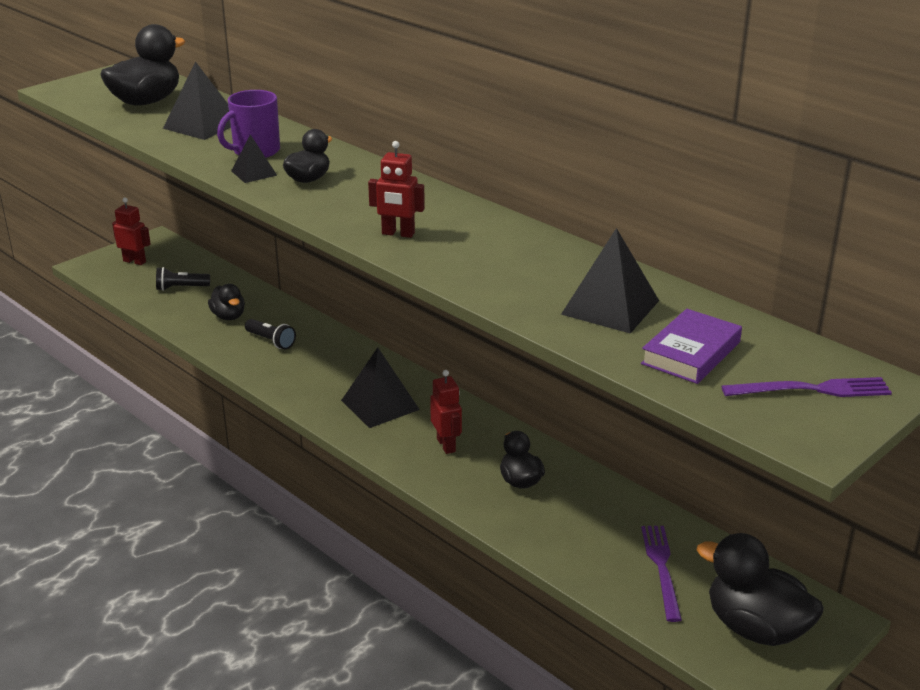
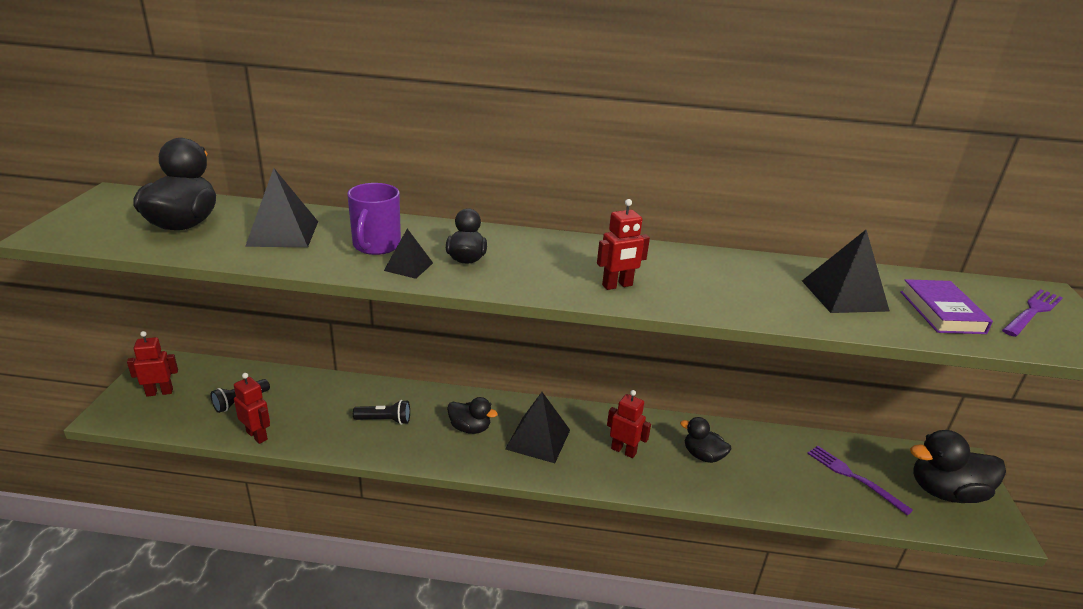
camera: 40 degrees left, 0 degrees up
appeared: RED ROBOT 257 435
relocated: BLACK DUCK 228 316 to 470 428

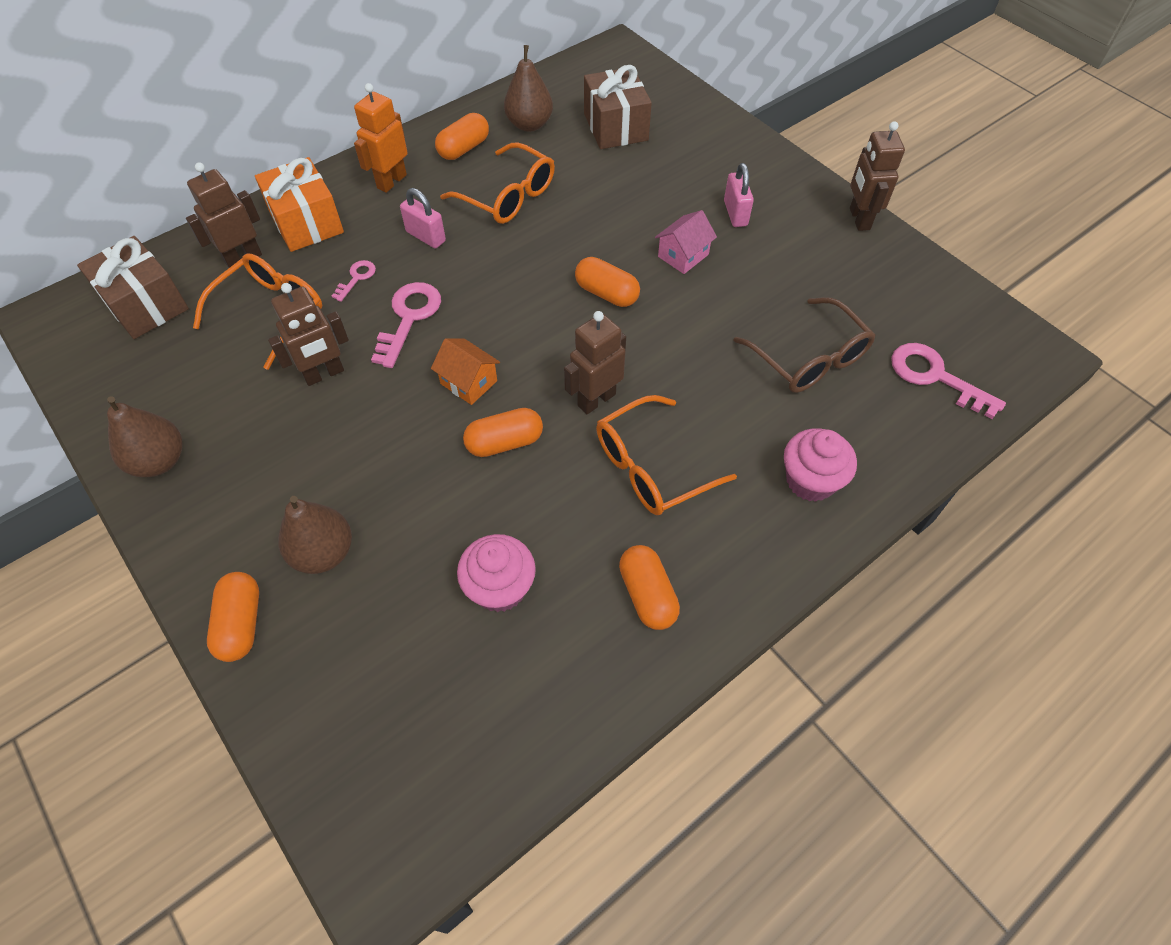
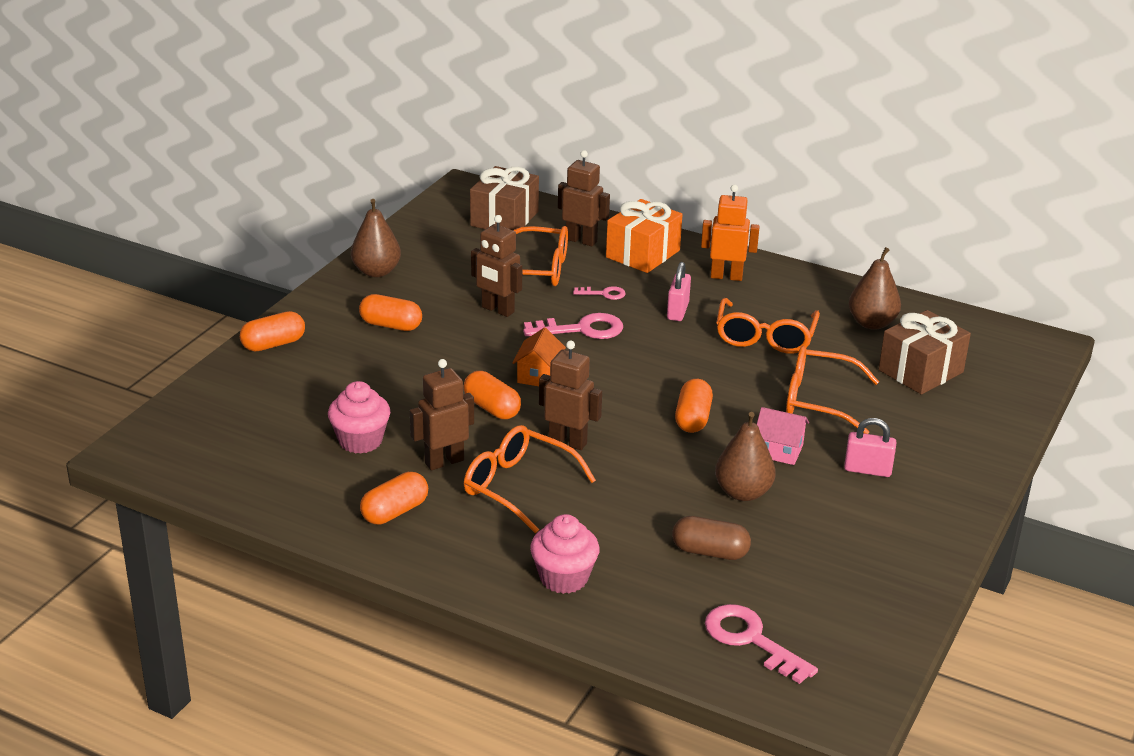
camera: 65 degrees right, 25 degrees down
appeared: ORANGE GLASSES 819 401
relocated: BROWN PEAR 323 553 to 743 493; ORANGE CAPSULE 464 148 to 391 325; BROWN ROBOT 859 219 to 444 461
exchanged: BROWN GLASSES 808 358 to BROWN CAPSULE 710 552
spun: PINK PADLOCK 735 213 = 867 470 45 degrees clockwise; PINK KEY 935 377 = 751 640 60 degrees counterclockwise

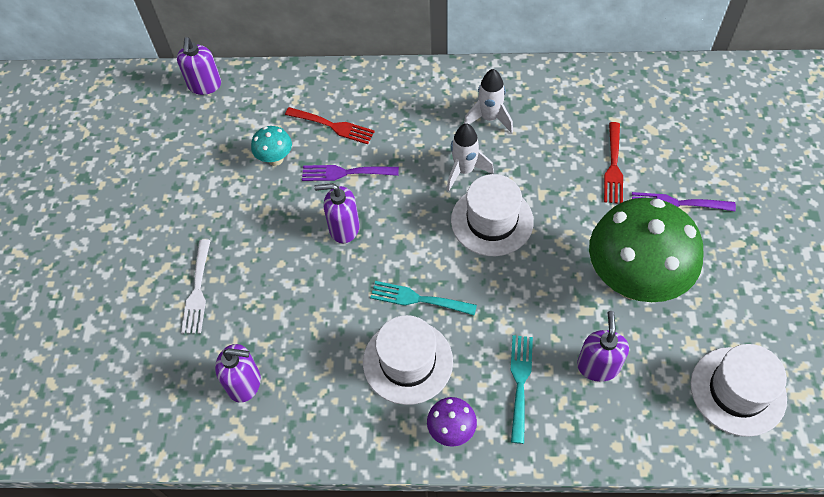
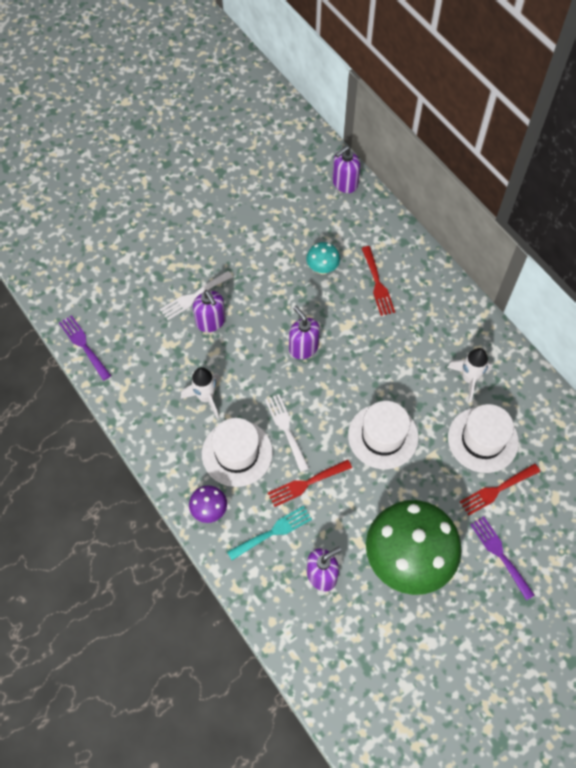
camera: 50 degrees right, 5 degrees up
appeared: RED FORK 306 484
relocated: PURPLE SOAP DISPENSER 244 383 to 211 321; PURPLE FORK 345 173 to 83 345; WHITE ROCKET 464 171 to 206 397; WHITE HAT 738 391 to 483 439
colour: TURQUOISE FORK 418 299 to WHITE FORK 286 429

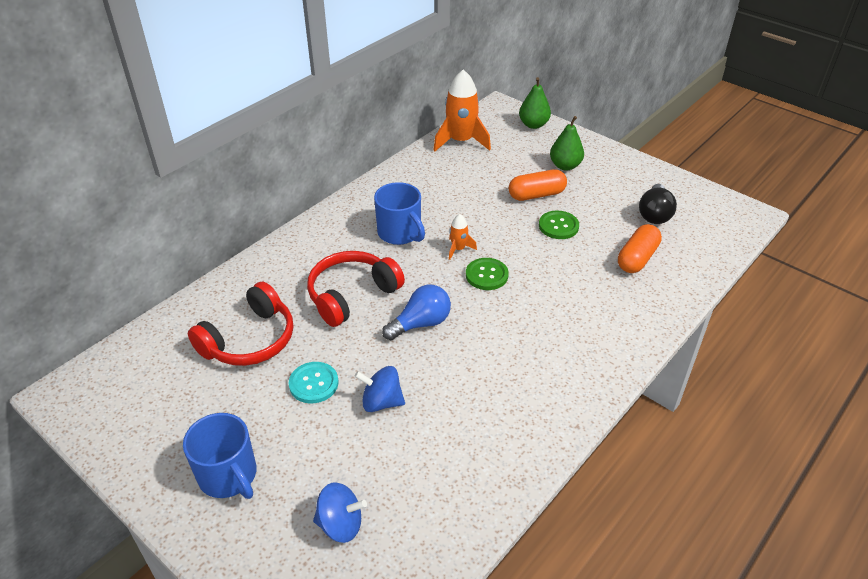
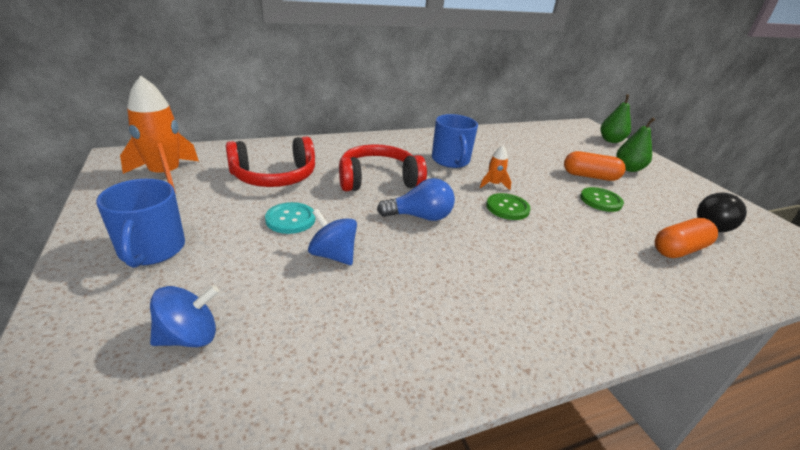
camera: 25 degrees right, 10 degrees down
relocated: ORANGE ROCKET 461 141 to 165 175
spun: BLUE SPINNING TOP 340 524 = 189 336 60 degrees counterclockwise

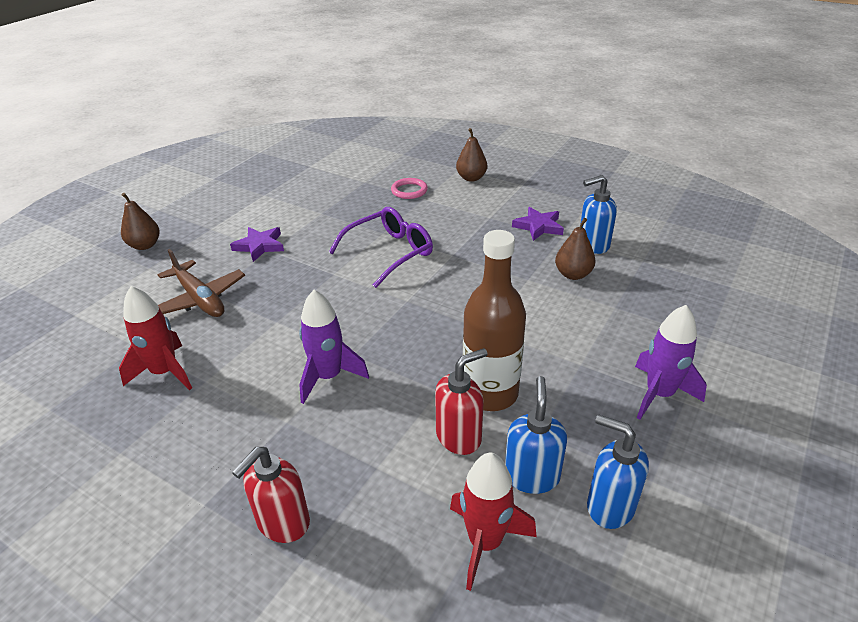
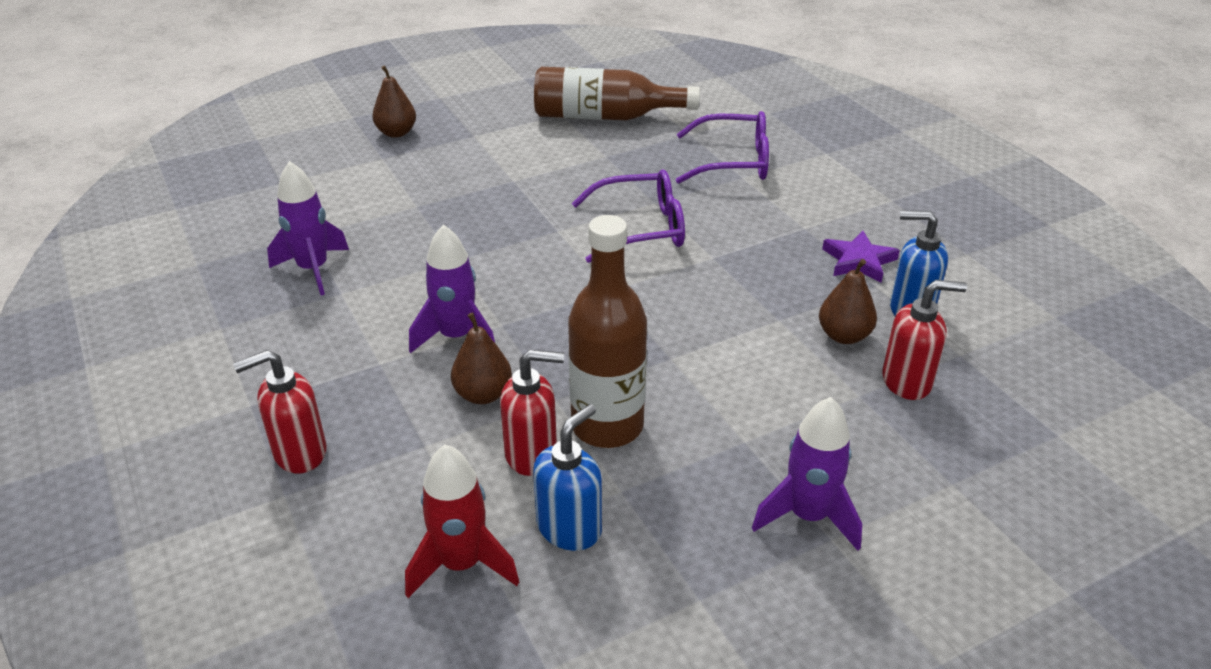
camera: 30 degrees right, 0 degrees up
missing: BROWN PLANE 200 299; PURPLE STAR 259 246; BLUE SOAP DISPENSER 609 506
appeared: BROWN BOTTLE 605 116; RED SOAP DISPENSER 907 382
relocated: BROWN PEAR 471 178 to 483 394
exchanged: PINK RING 409 191 to PURPLE GLASSES 733 162
colour: RED ROCKET 165 372 to PURPLE ROCKET 313 270

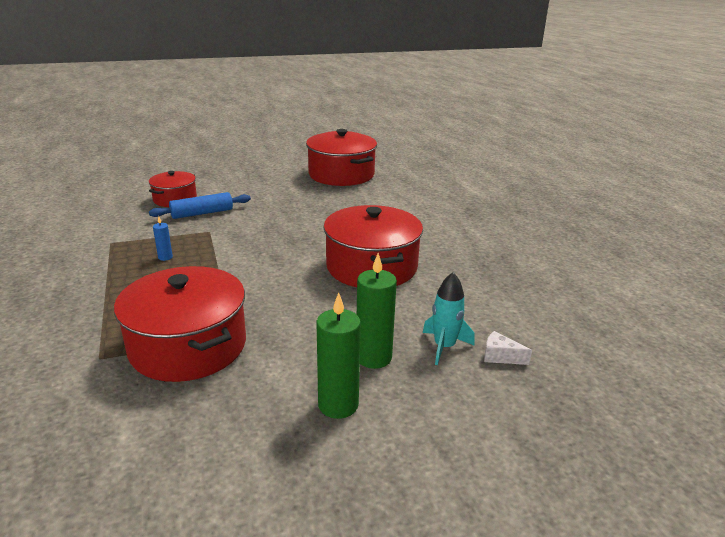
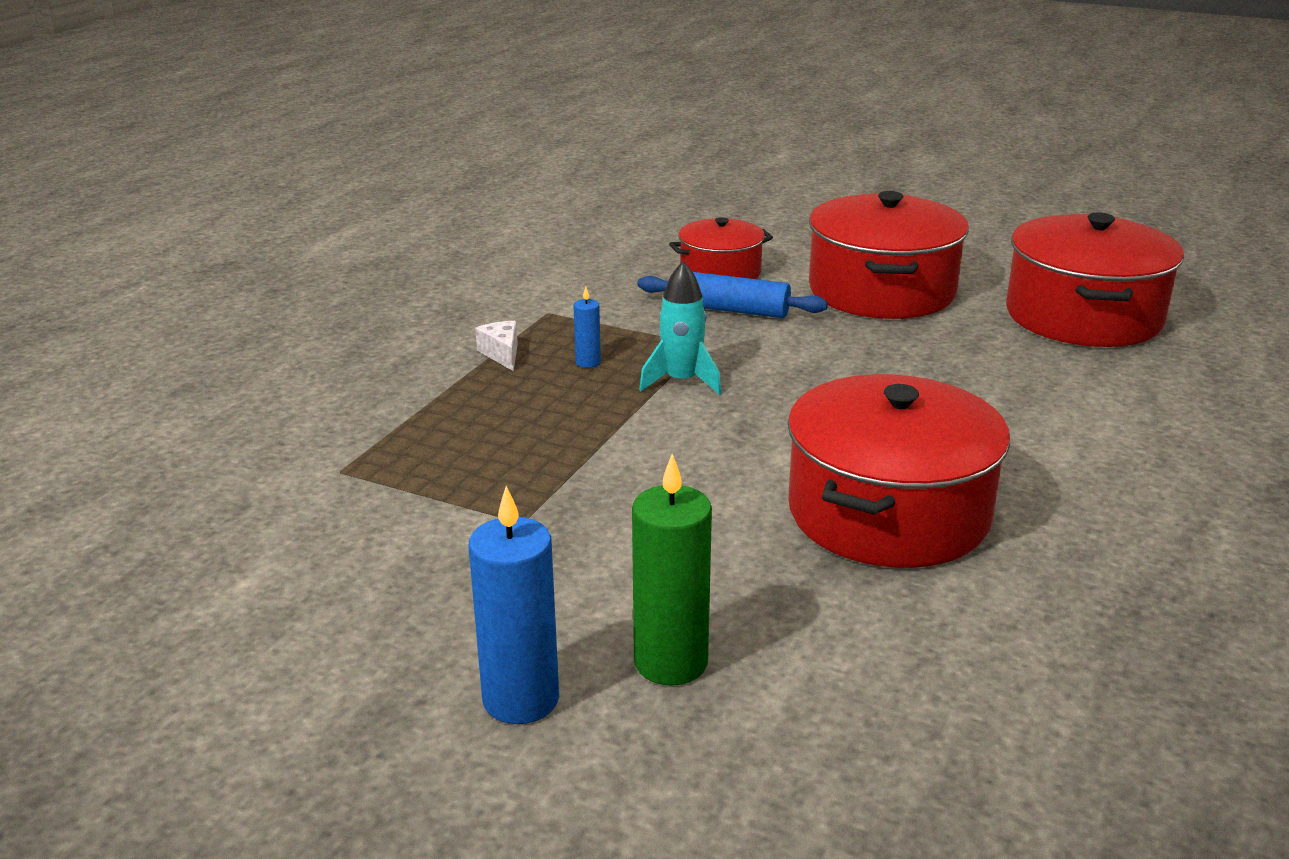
camera: 45 degrees right, 0 degrees up
relocated: RED POT 188 346 to 881 291; TURQUOISE ROCKET 444 347 to 681 381; WHITE CHEESE 500 356 to 502 354
colour: GREEN CANDLE 338 405 to BLUE CANDLE 521 699

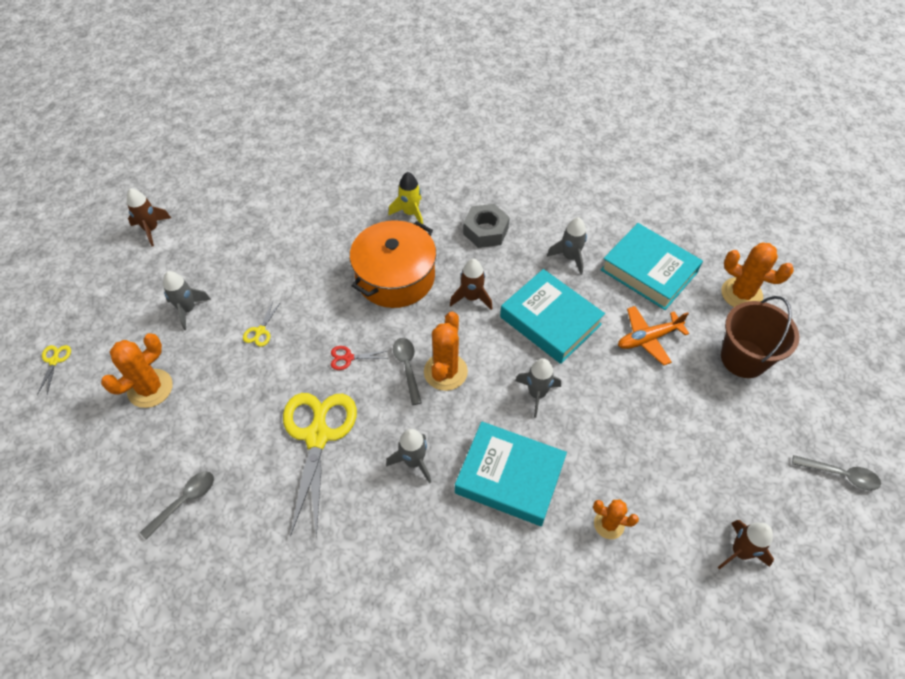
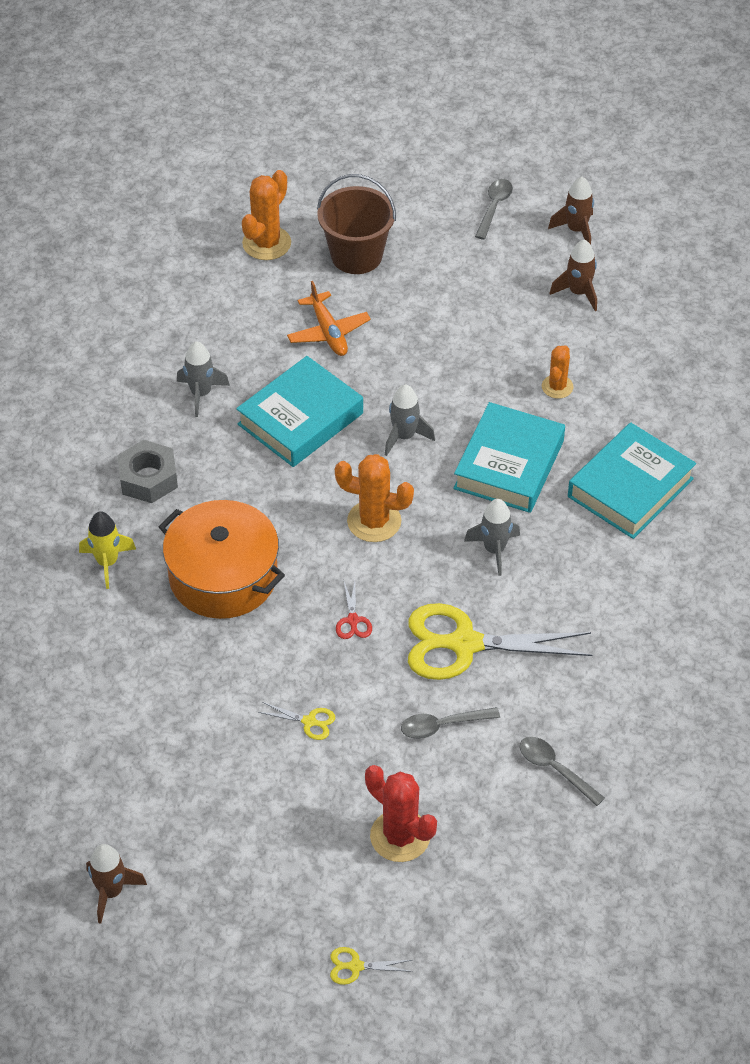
camera: 90 degrees left, 5 degrees down
missing: GREY ROCKET 188 310
relocated: GREY SPOON 407 367 to 442 725; BROWN ROCKET 472 297 to 576 230; TURQUOISE BOOK 649 271 to 630 487
colour: ORANGE CACTUS 150 388 to RED CACTUS 400 836

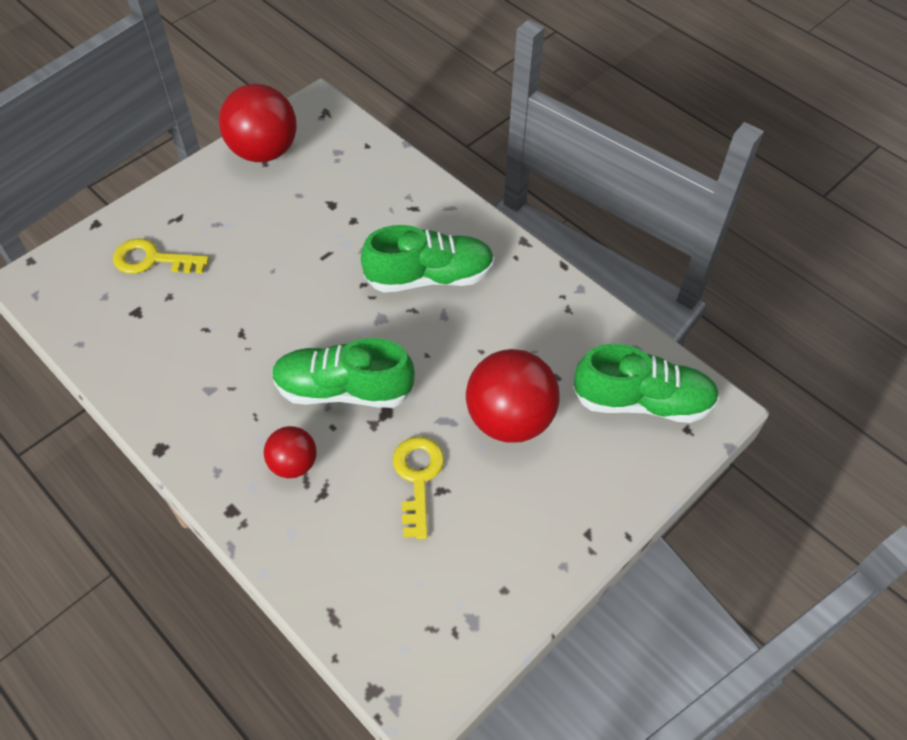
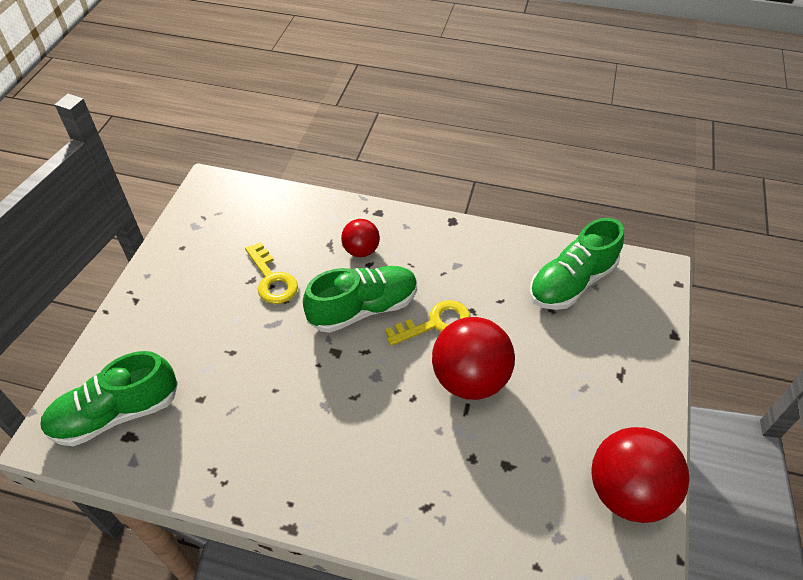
camera: 150 degrees right, 5 degrees down
relocated: YELLOW KEY 153 260 to 435 323; GREEN SHOE 430 277 to 571 282; RED BALL 509 419 to 469 379

